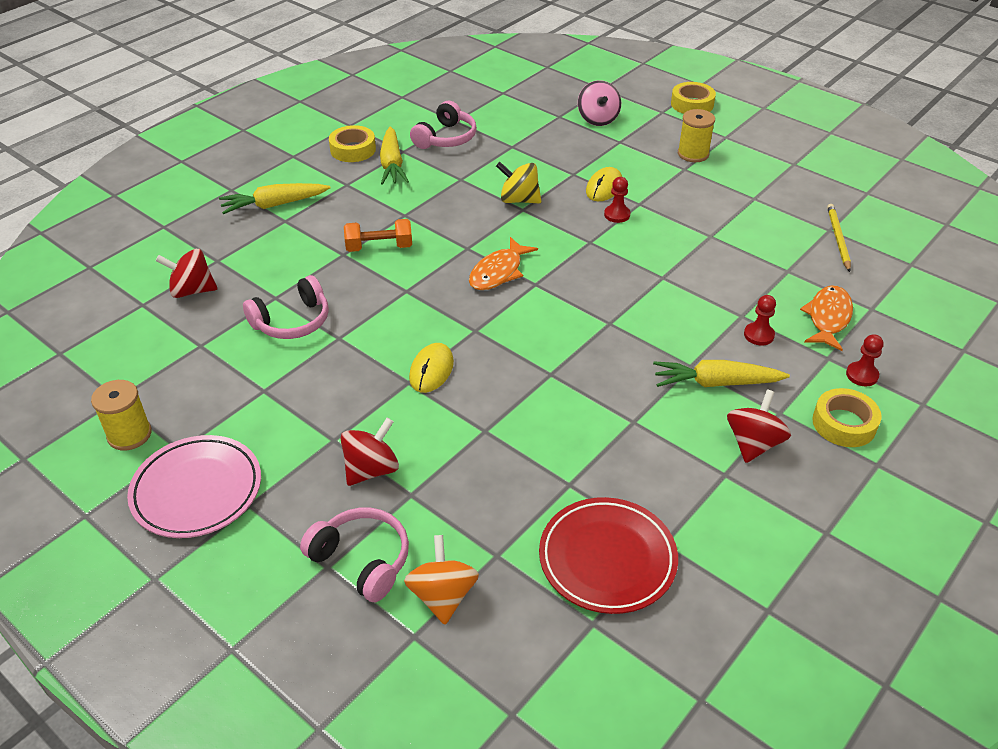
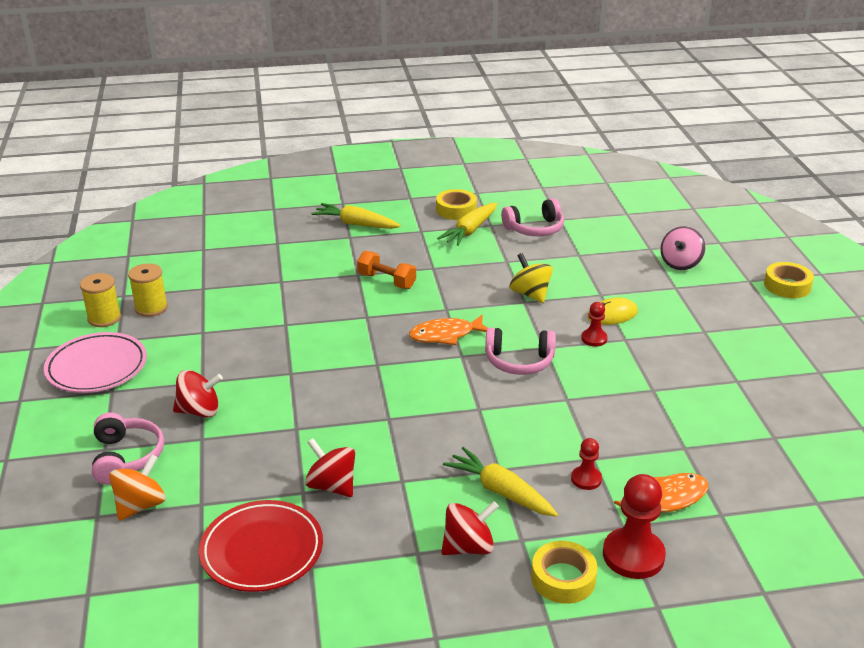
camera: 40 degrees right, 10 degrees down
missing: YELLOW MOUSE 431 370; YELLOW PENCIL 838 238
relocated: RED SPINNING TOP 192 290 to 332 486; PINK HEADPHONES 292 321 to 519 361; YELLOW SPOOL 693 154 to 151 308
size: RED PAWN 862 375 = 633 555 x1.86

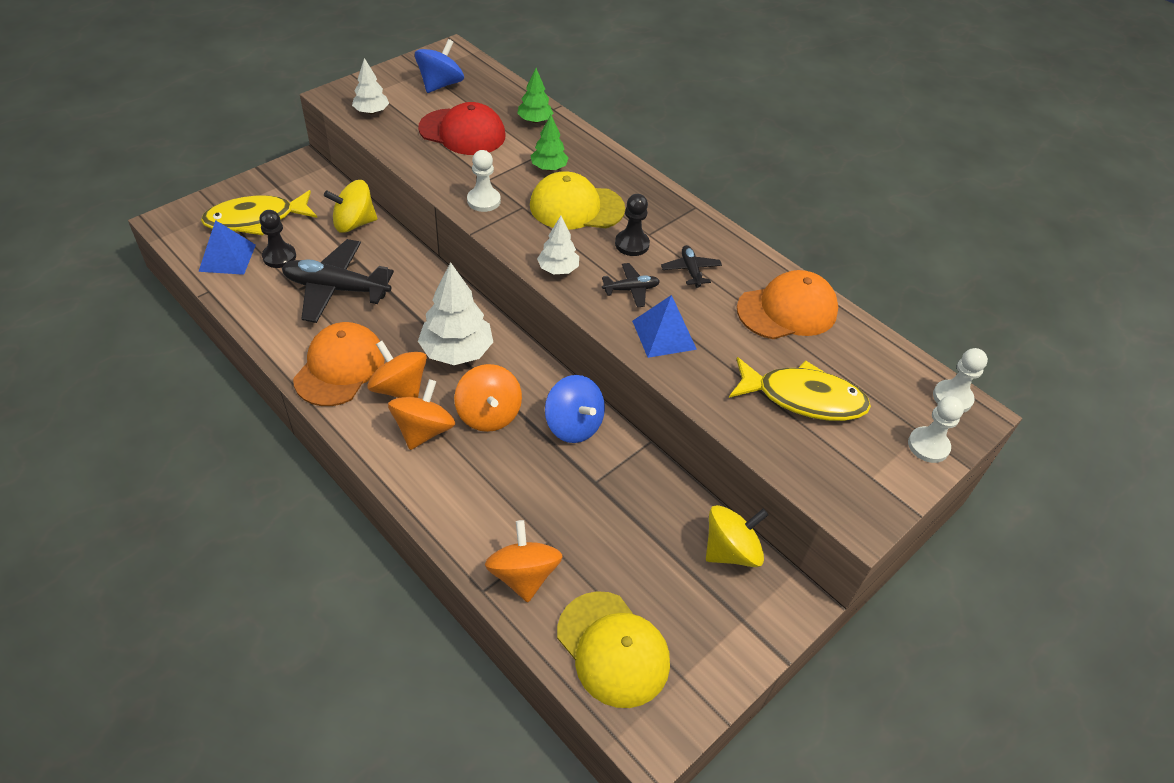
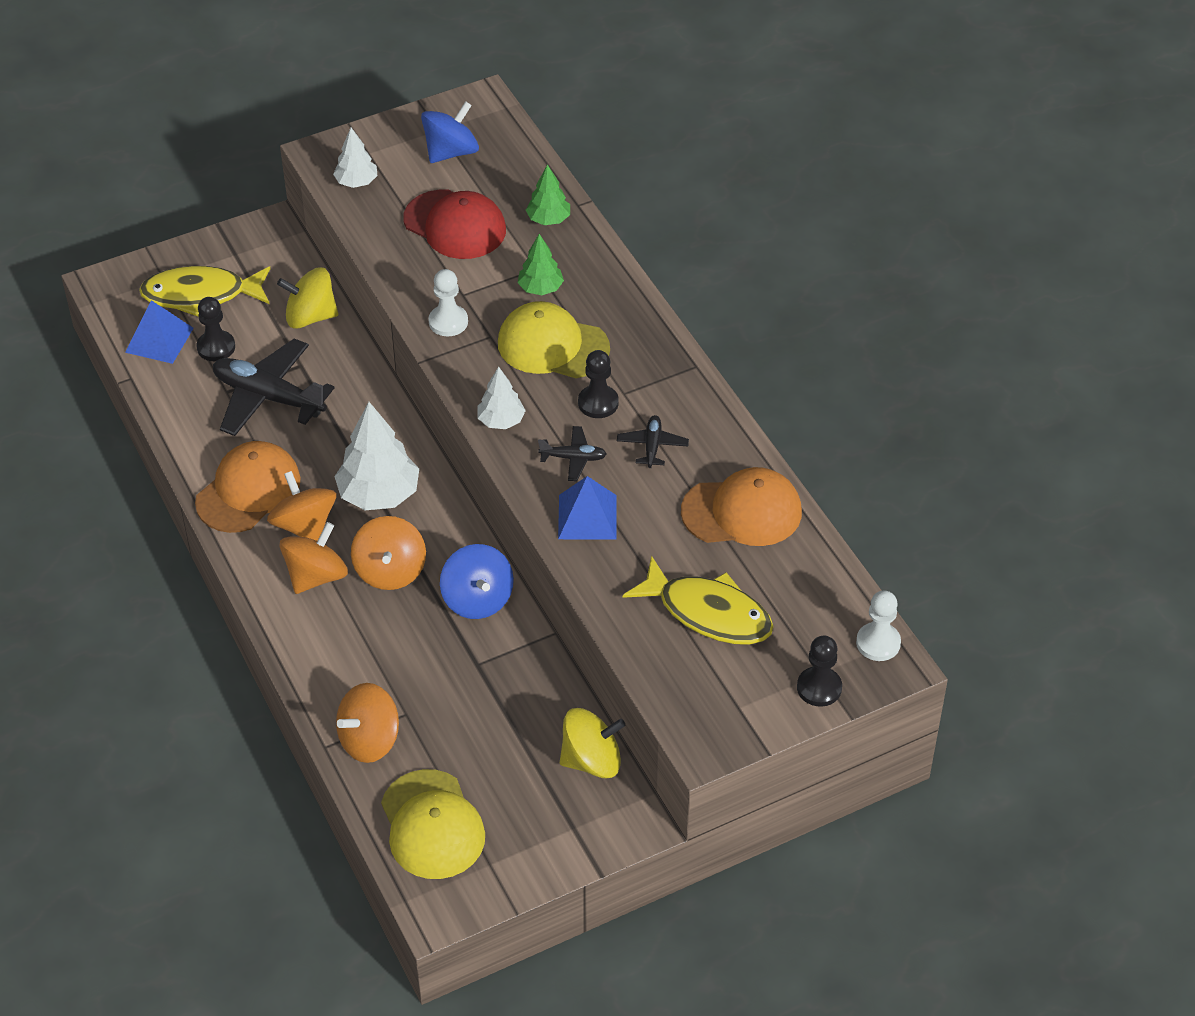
camera: 20 degrees right, 0 degrees up
colour: WHITE PAWN 928 446 to BLACK PAWN 819 688
spun: ORANGE SPINNING TOP 523 575 = 369 740 135 degrees counterclockwise

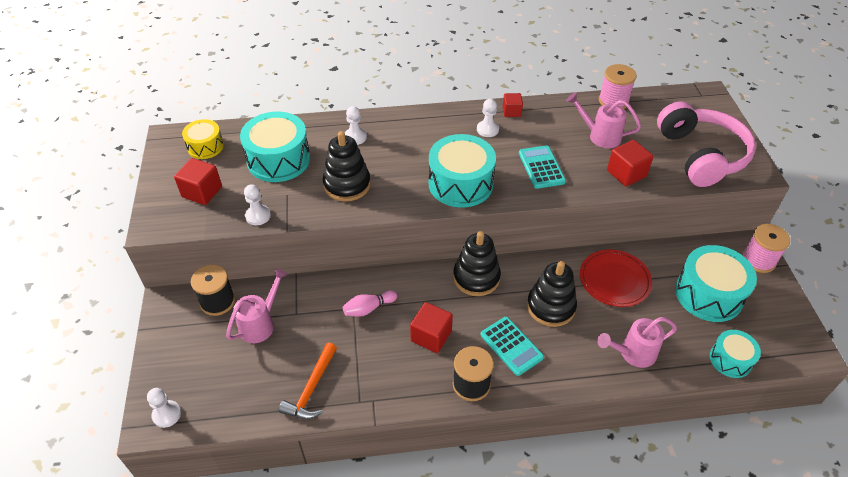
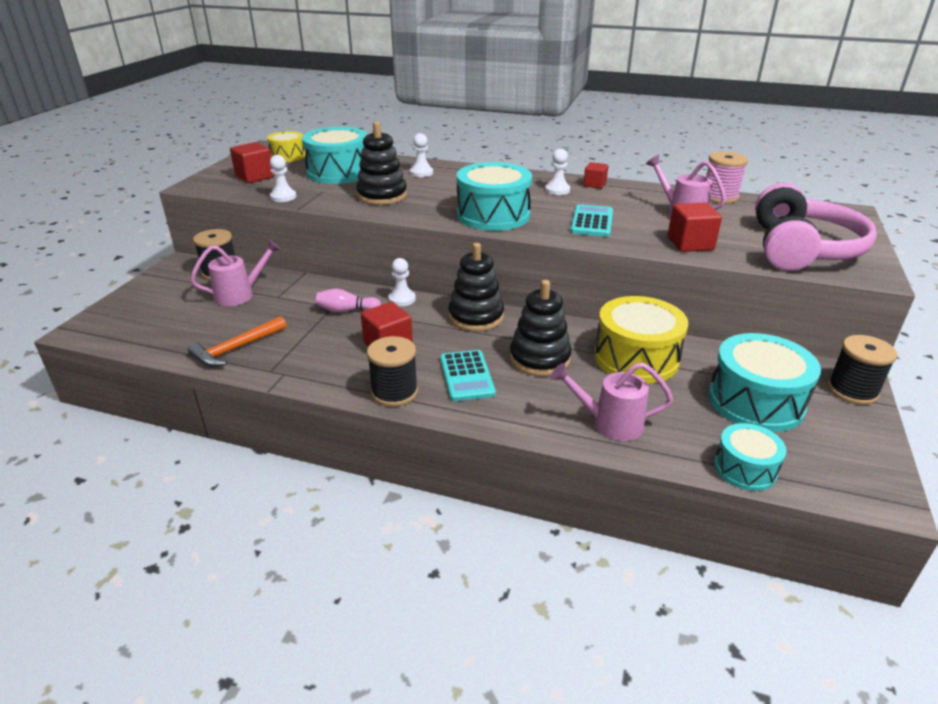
camera: 25 degrees right, 15 degrees down
relocated: WHITE PAWN 166 414 to 402 299
exchanged: RED PLATE 614 280 to YELLOW DRUM 636 358
colour: PINK SPOOL 758 260 to BLACK SPOOL 852 390

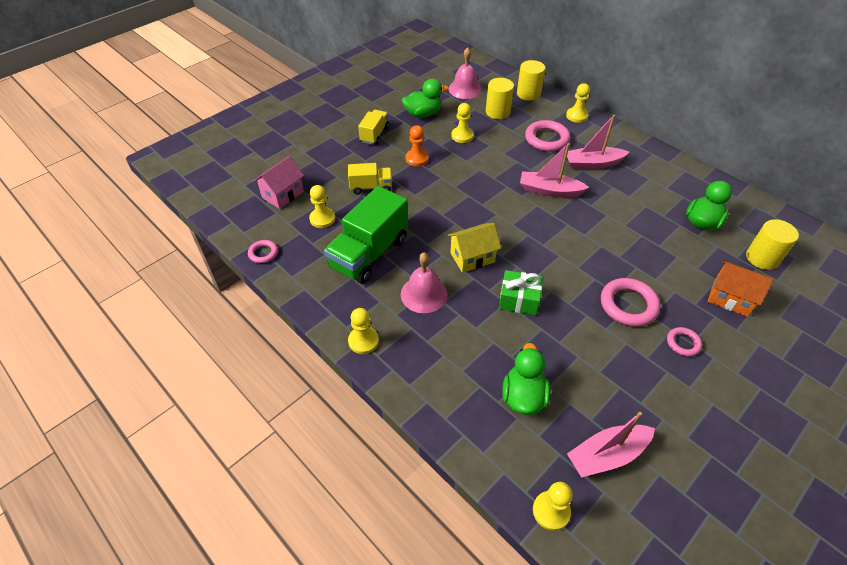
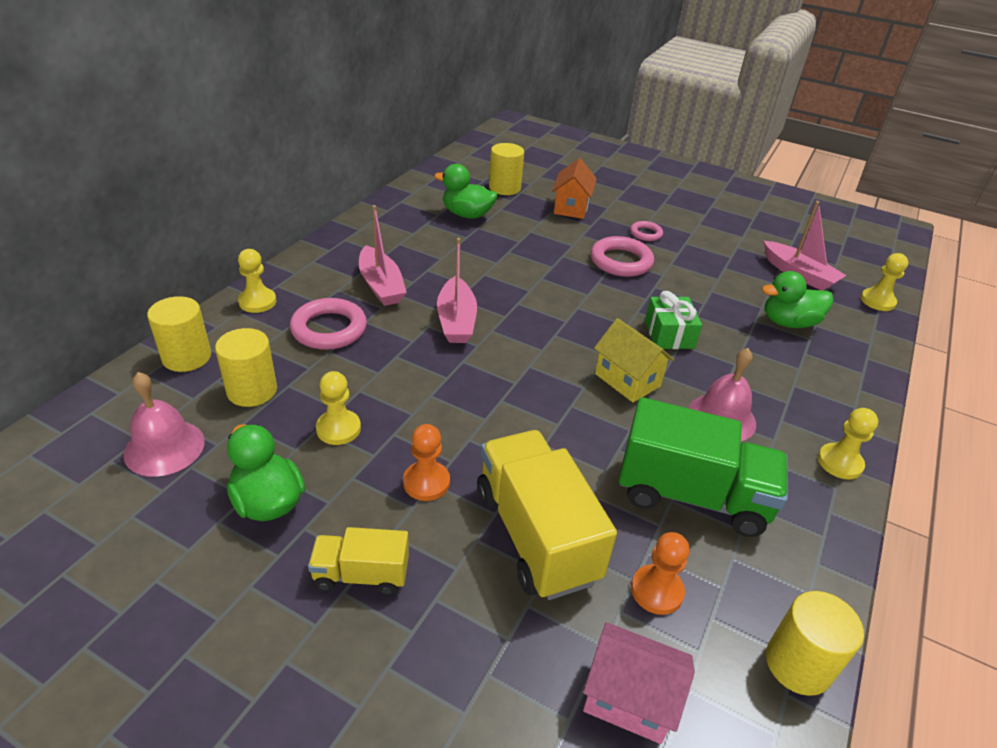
camera: 110 degrees left, 10 degrees down
exchanged: PINK RING 263 253 to YELLOW CYLINDER 798 664
colour: YELLOW PAWN 322 219 to ORANGE PAWN 656 591
size: YELLOW TRUCK 371 187 = 535 535 x1.87

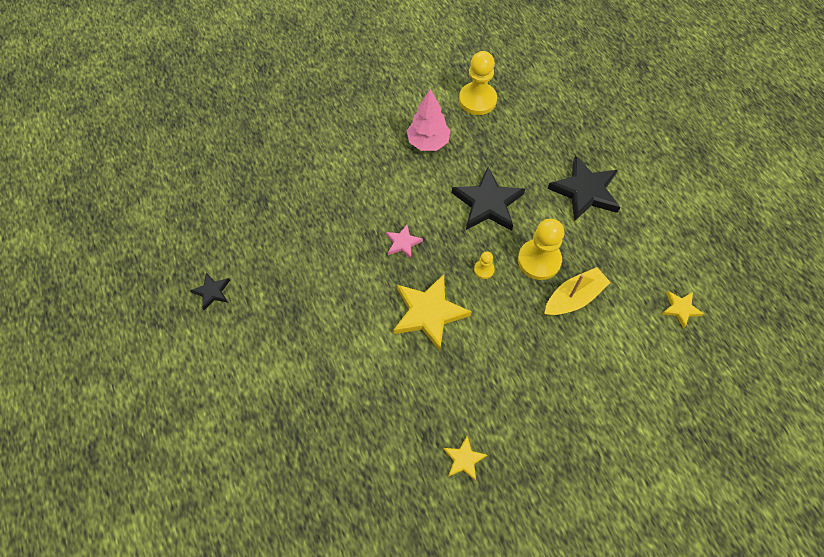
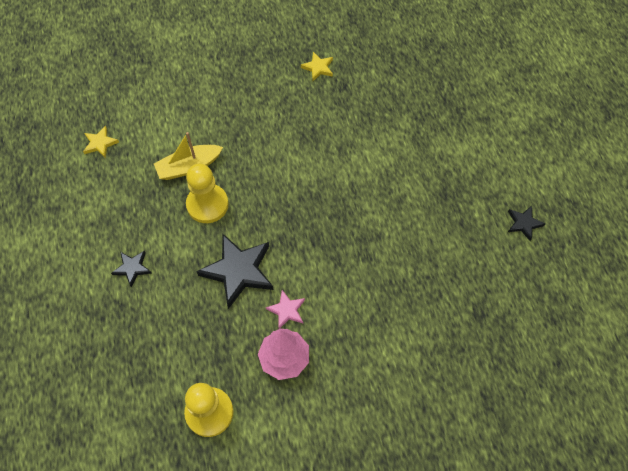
camera: 170 degrees left, 0 degrees up
missing: YELLOW STAR 428 313; YELLOW PAWN 484 269
relocated: PINK STAR 403 243 to 287 310
size: BLACK STAR 585 191 = 132 268 x0.51

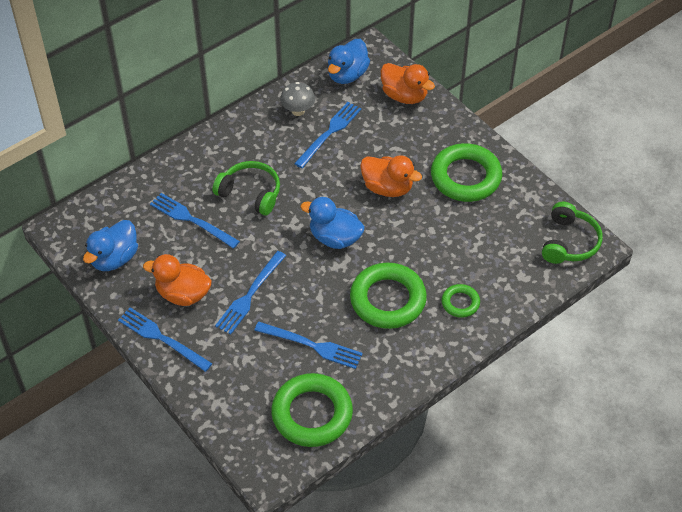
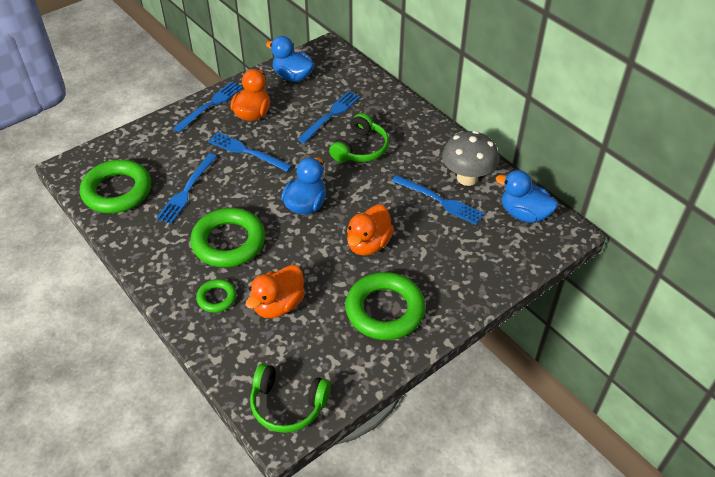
camera: 90 degrees right, 5 degrees down
relocated: ORANGE DUCK 404 96 to 278 305
size: GREY MUSHROOM 298 111 = 467 178 x1.59

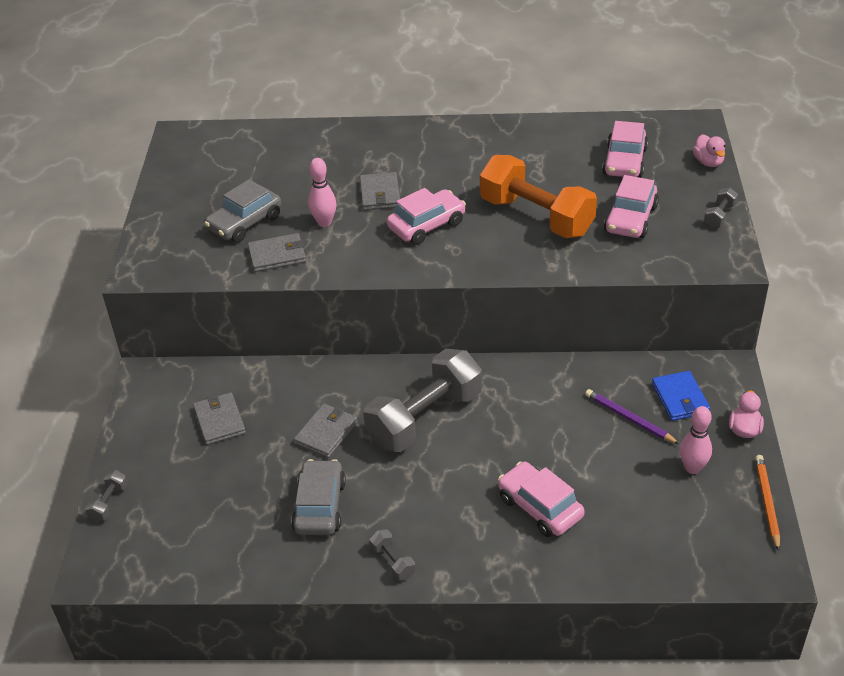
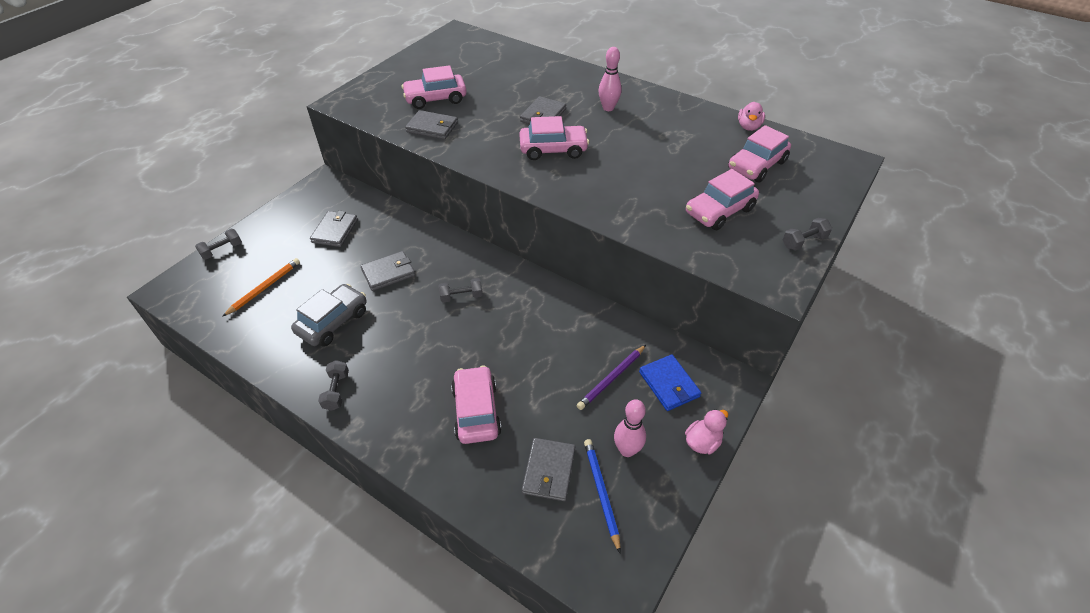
camera: 30 degrees right, 5 degrees up
missing: ORANGE DUMBBELL 536 216
appeared: GREY WALLET 549 471; BLUE PENCIL 601 493
relocated: PINK BOWLING PIN 324 222 to 608 108; PINK DUCK 708 162 to 748 127; ORANGE PENCIL 767 502 to 264 288
colour: GREY CAR 245 223 to PINK CAR 435 99
spun: PURPLE PENCIL 629 418 = 611 378 120 degrees counterclockwise; BLUE WALLET 680 398 = 669 384 45 degrees counterclockwise
size: GREY DUMBBELL 424 418 = 461 296 x0.40

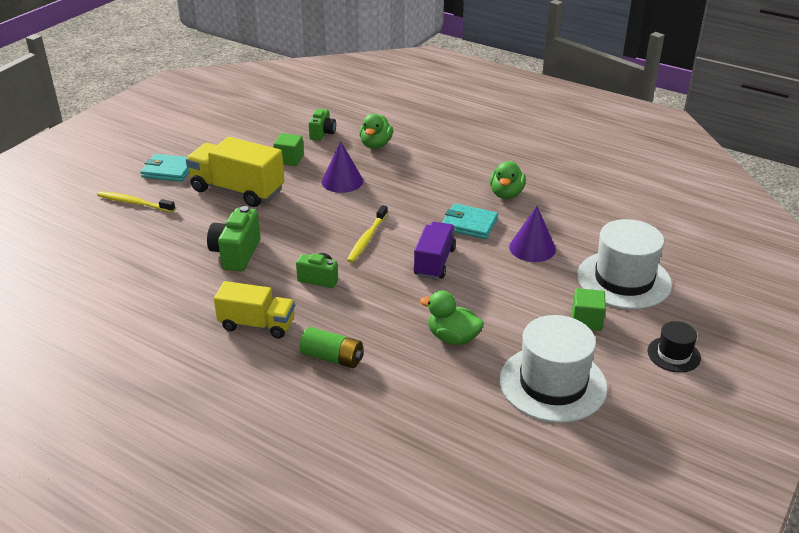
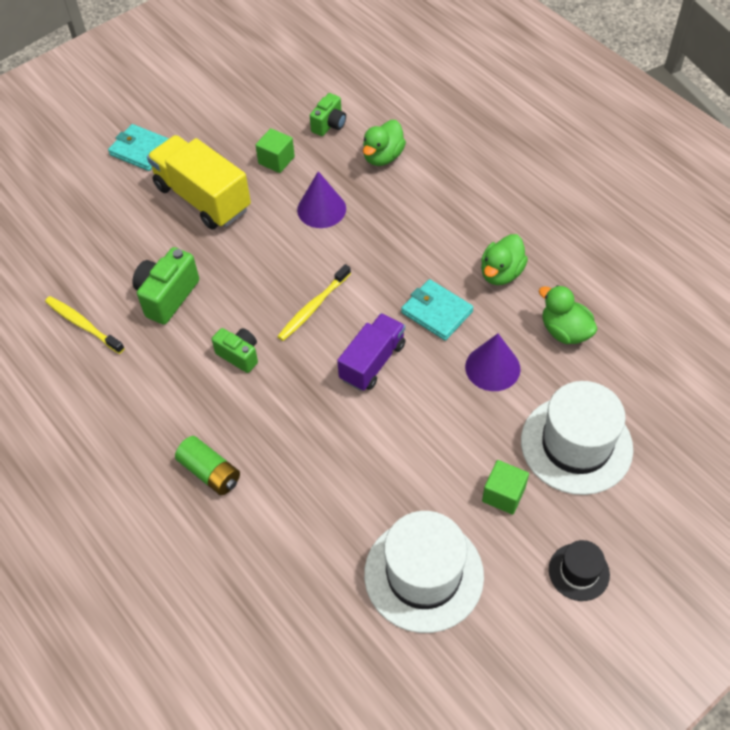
camera: 20 degrees right, 20 degrees up
missing: YELLOW TRUCK 257 324
relocated: YELLOW TOOTHBRUSH 134 203 to 83 324; GREEN DUCK 452 338 to 564 331

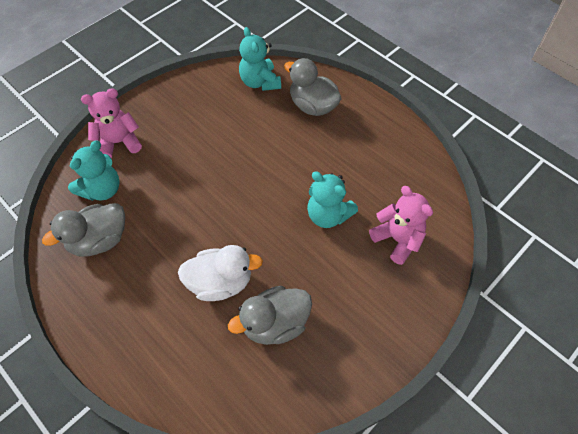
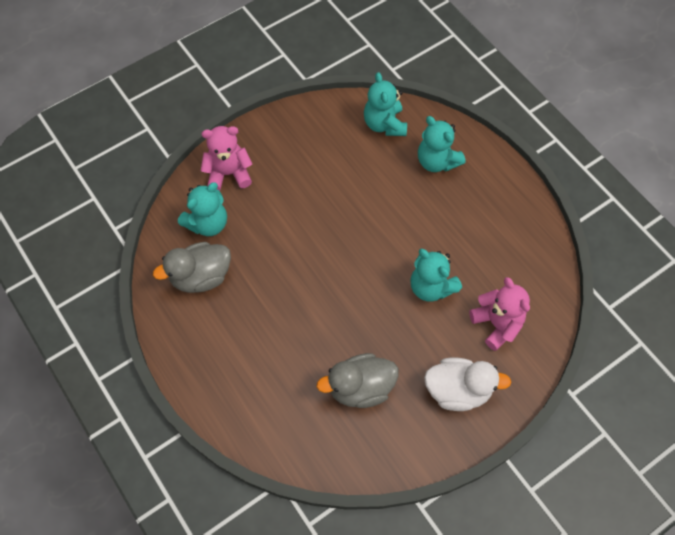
camera: 10 degrees right, 5 degrees up
relocated: WHITE DUCK 220 282 to 458 390
exchanged: GREY DUCK 312 106 to TURQUOISE TEDDY BEAR 437 161

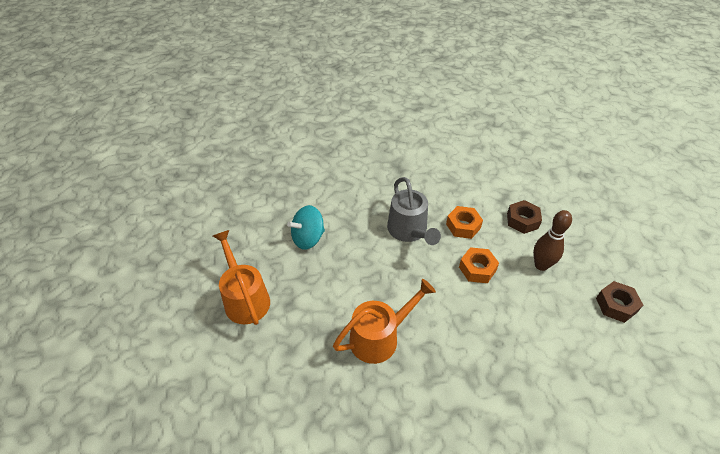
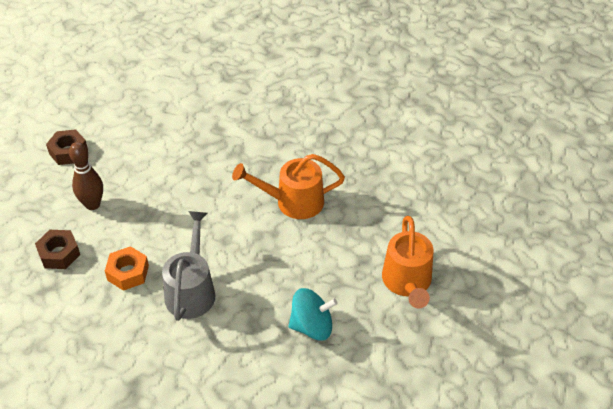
camera: 155 degrees left, 0 degrees up
missing: ORANGE NUT 477 269

